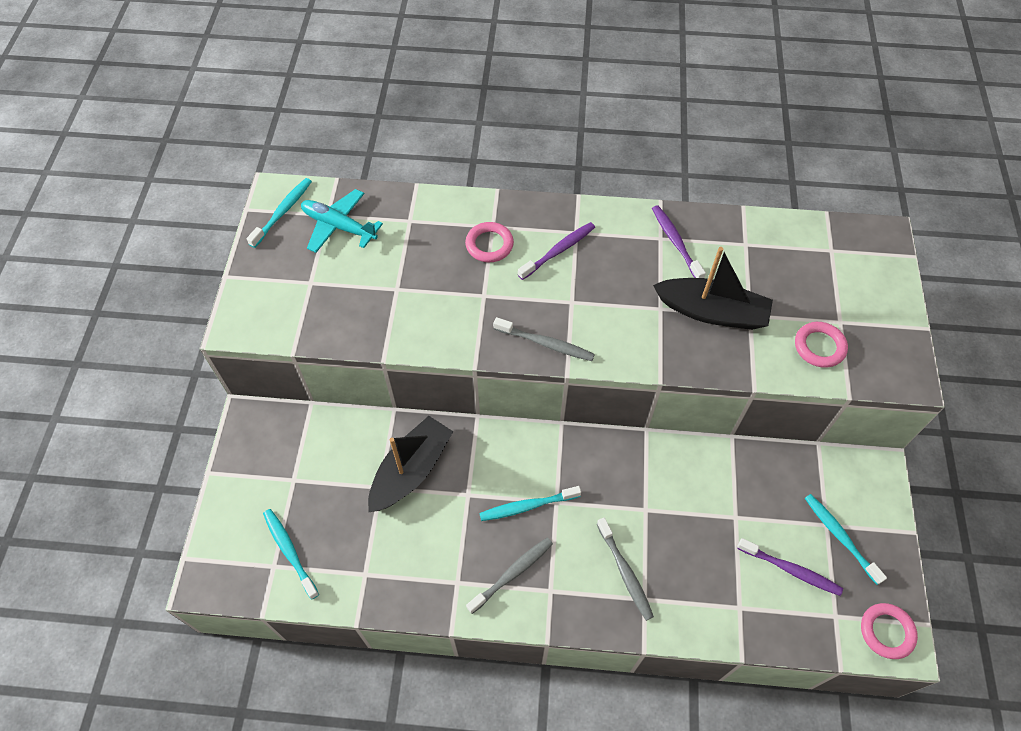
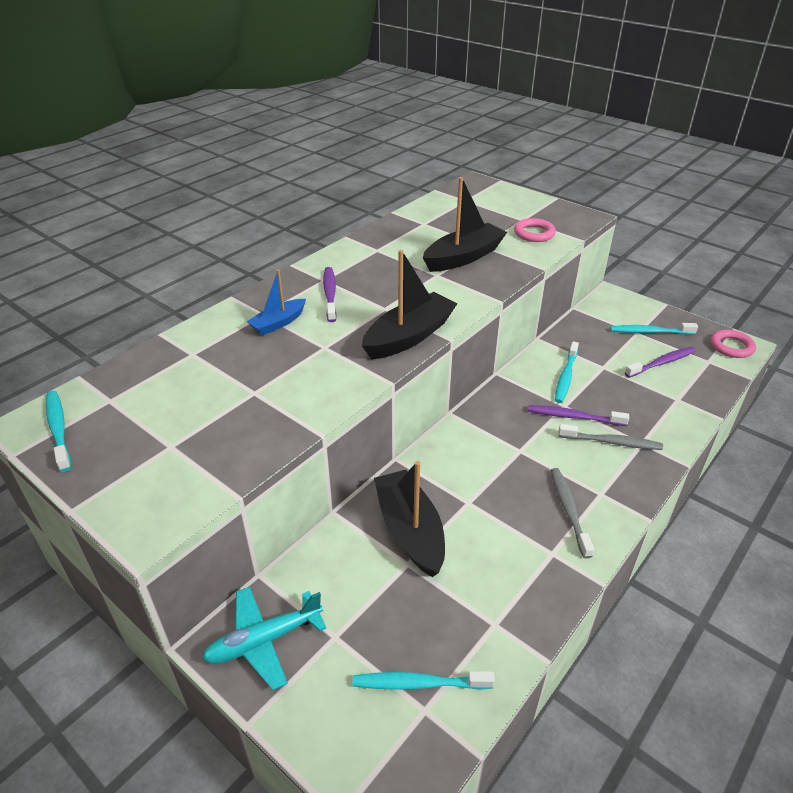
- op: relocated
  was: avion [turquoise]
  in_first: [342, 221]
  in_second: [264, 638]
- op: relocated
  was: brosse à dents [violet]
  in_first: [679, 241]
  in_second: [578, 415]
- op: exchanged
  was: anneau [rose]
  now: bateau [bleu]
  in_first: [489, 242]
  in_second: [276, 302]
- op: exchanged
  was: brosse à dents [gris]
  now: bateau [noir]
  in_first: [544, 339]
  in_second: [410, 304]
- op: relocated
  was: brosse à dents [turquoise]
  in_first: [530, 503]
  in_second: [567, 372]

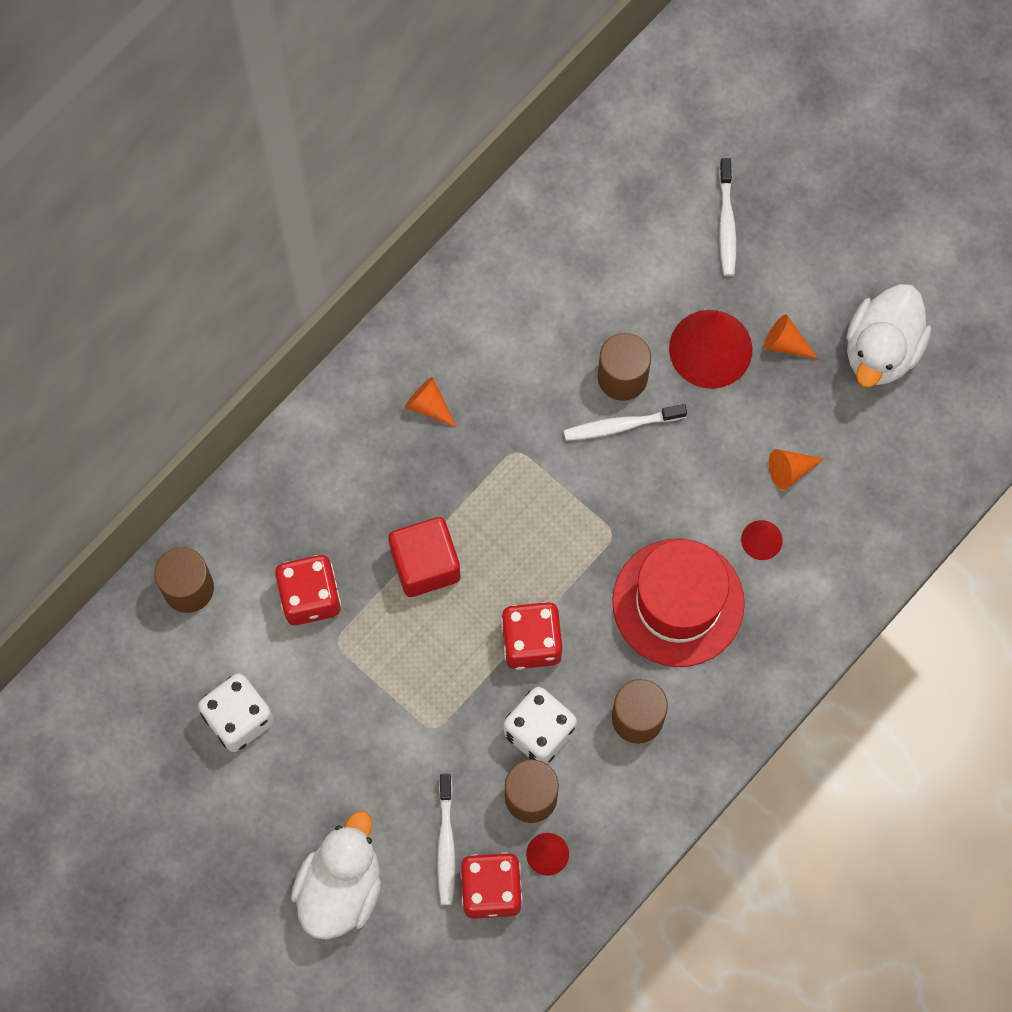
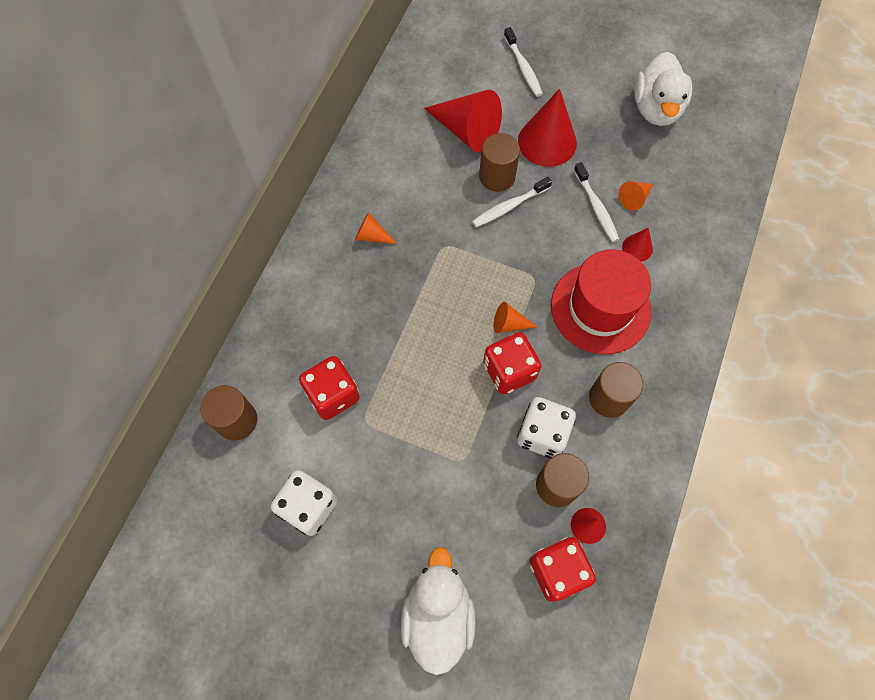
- op: relocated
  was: cône [orange]
  in_first: [791, 336]
  in_second: [515, 317]
- op: missing
  was: cube [rouge]
  in_first: [424, 557]
- op: relocated
  was: brosse à dents [blanc]
  in_first: [446, 839]
  in_second: [596, 202]
- op: appeared
  now: cône [rouge]
  in_second: [463, 121]

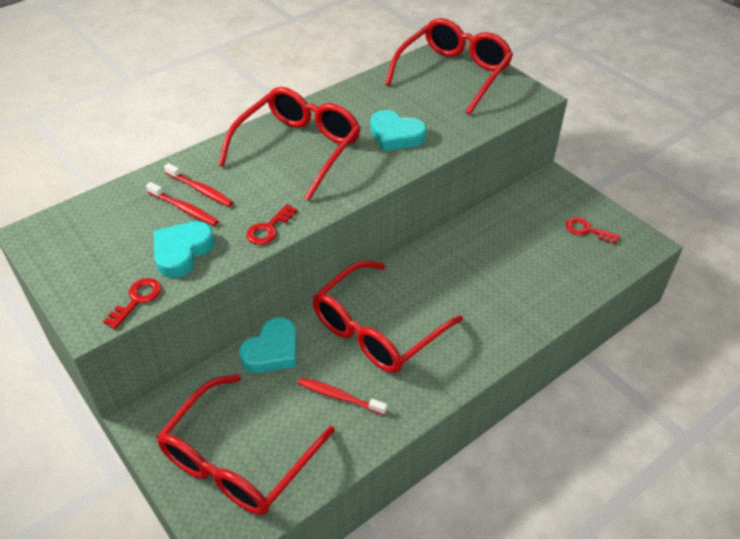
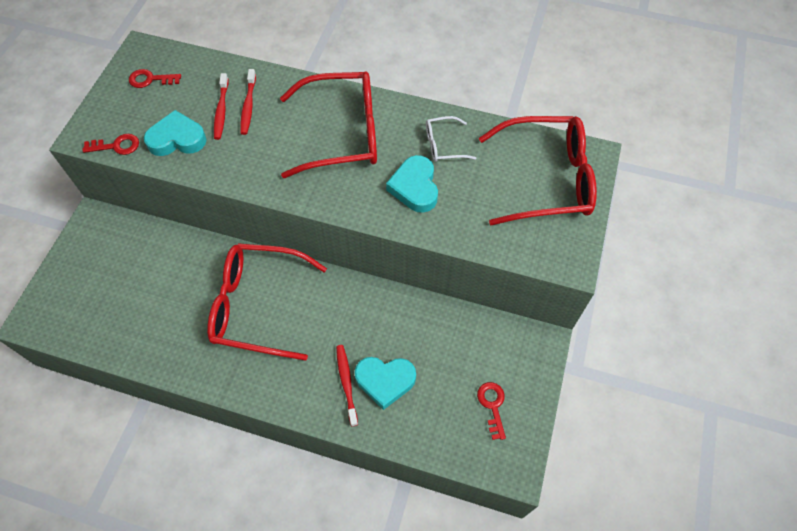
- op: relocated
  was: clé [rouge]
  in_first: [271, 224]
  in_second: [155, 78]
- op: relocated
  was: cœur [turquoise]
  in_first: [267, 345]
  in_second: [385, 383]
- op: missing
  was: lunettes [rouge]
  in_first: [246, 444]
- op: relocated
  was: brosse à dents [rouge]
  in_first: [342, 396]
  in_second: [347, 385]
- op: appeared
  now: lunettes [blanc]
  in_second: [451, 139]

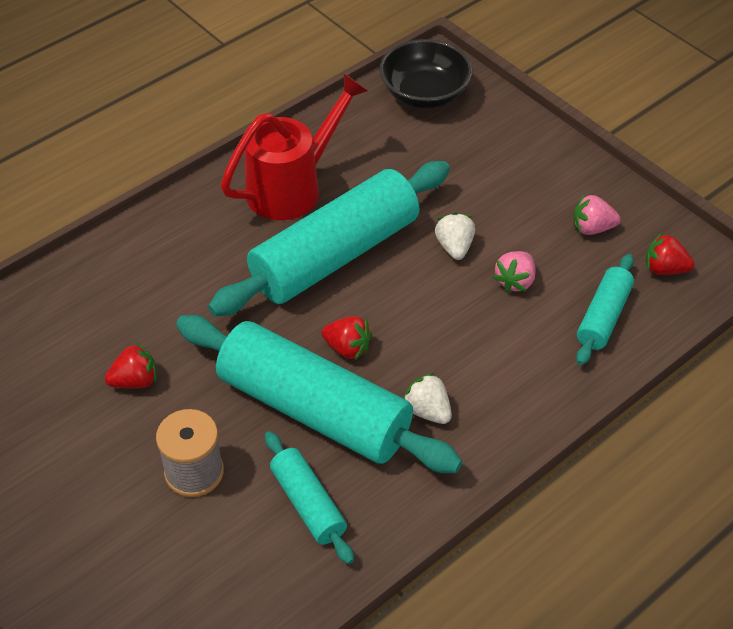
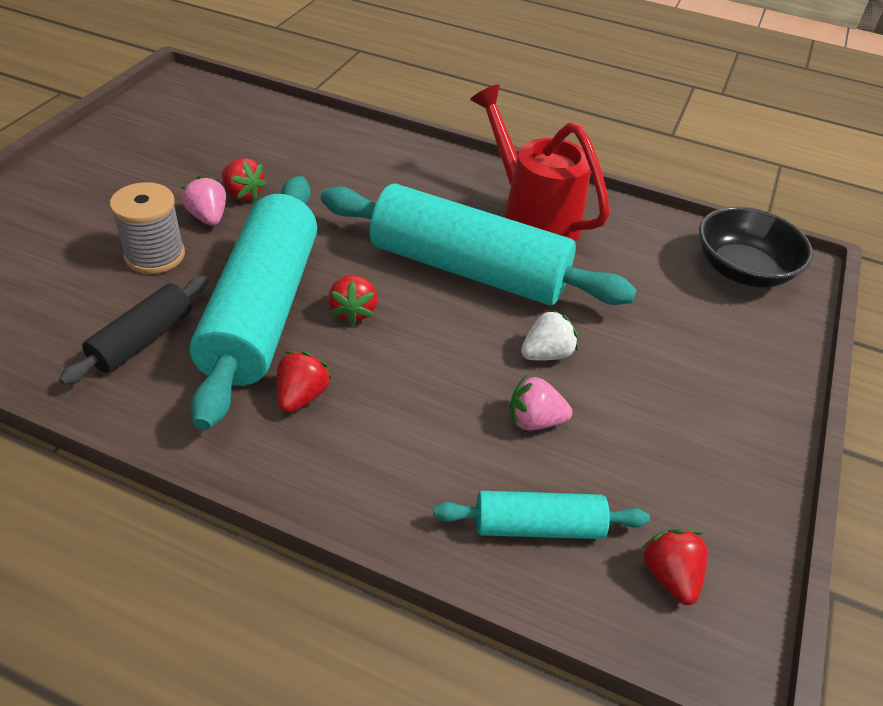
- op: spun
  was: arrosoir [rouge]
  in_first: [294, 147]
  in_second: [540, 163]
  clockwise: -150
- op: relocated
  was: fraise [rose]
  in_first: [597, 215]
  in_second: [204, 201]
- op: colour
  was: fraise [blanc]
  now: fraise [rouge]
  in_first: [427, 398]
  in_second: [303, 382]
- op: colour
  was: rouleau à pâtisserie [turquoise]
  now: rouleau à pâtisserie [noir]
  in_first: [309, 497]
  in_second: [134, 330]

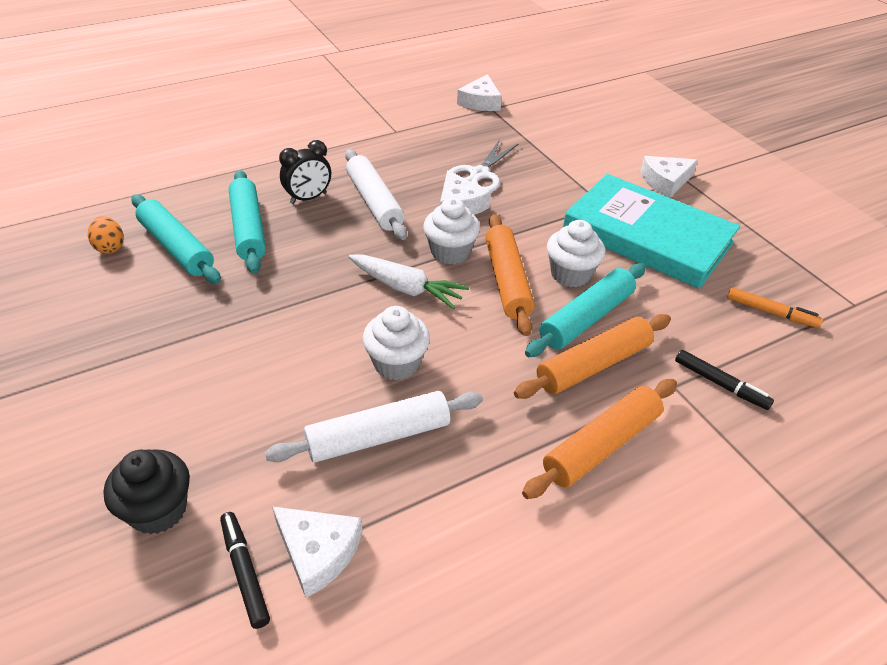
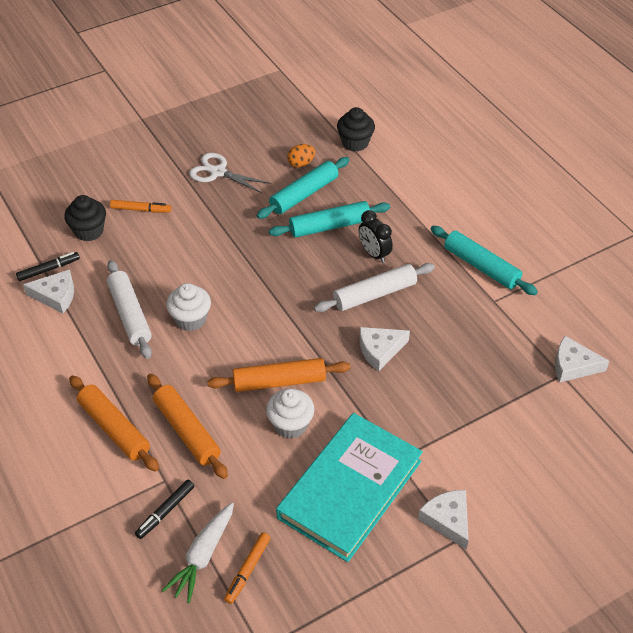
- op: relocated
  was: ciseaux [blanc]
  in_first: [484, 165]
  in_second: [230, 173]
- op: missing
  was: muffin [blanc]
  in_first: [451, 231]
- op: relocated
  was: carotte [blanc]
  in_first: [409, 281]
  in_second: [198, 552]
- op: relocated
  was: rouleau à pâtisserie [turquoise]
  in_first: [585, 310]
  in_second: [484, 260]
- op: spun
  was: fromage [blanc]
  in_first: [317, 552]
  in_second: [48, 291]
  clockwise: -120
- op: appeared
  now: muffin [noir]
  in_second: [356, 129]
- op: appeared
  now: feutre [orange]
  in_second: [140, 206]

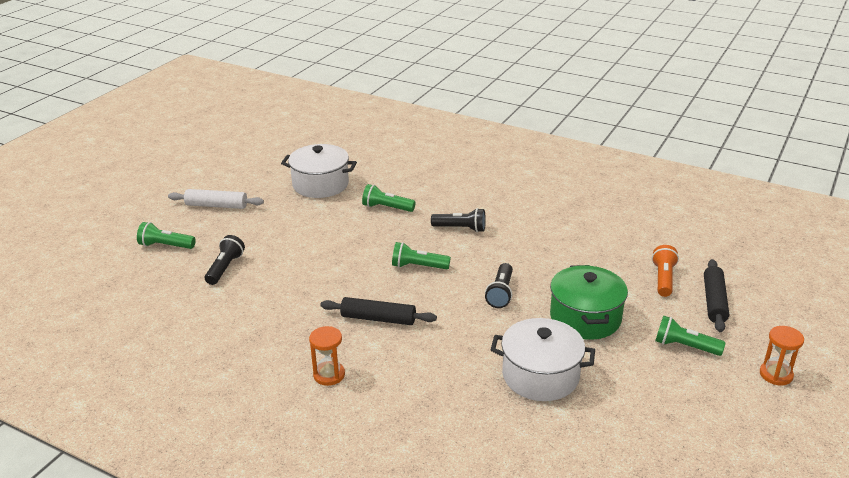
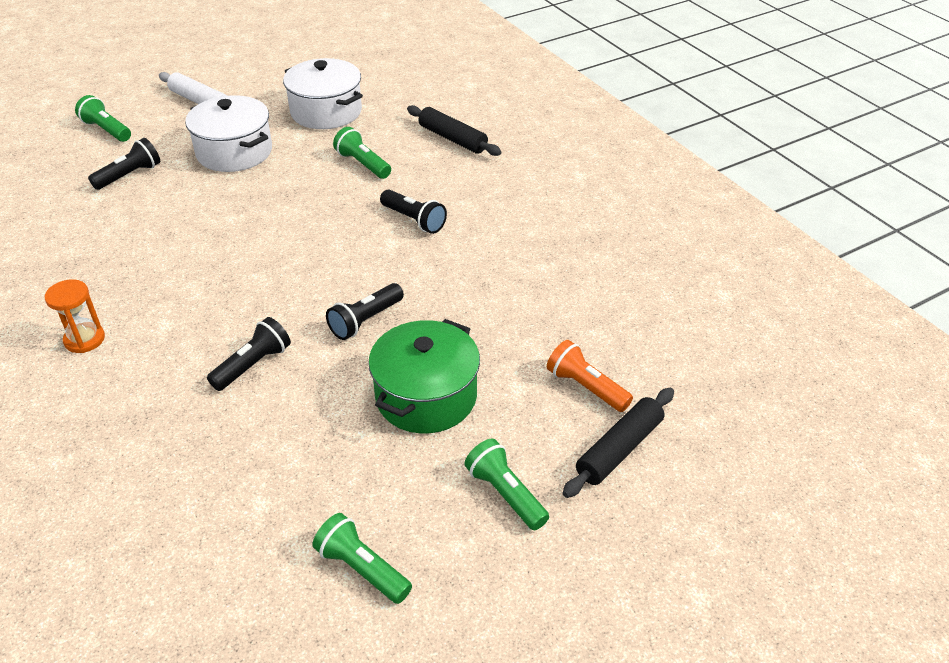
- op: relocated
  was: lampe de poche [vert]
  in_first: [421, 255]
  in_second: [362, 558]
- op: spun
  was: lampe de poche [orange]
  in_first: [665, 271]
  in_second: [590, 376]
  clockwise: -90
- op: relocated
  was: rouleau à pâtisserie [noir]
  in_first: [379, 311]
  in_second: [454, 130]
- op: relocated
  was: marmite [blanc]
  in_first: [543, 359]
  in_second: [228, 133]
- op: missing
  was: sablier [orange]
  in_first: [782, 355]
- op: appeared
  now: lampe de poche [noir]
  in_second: [249, 354]

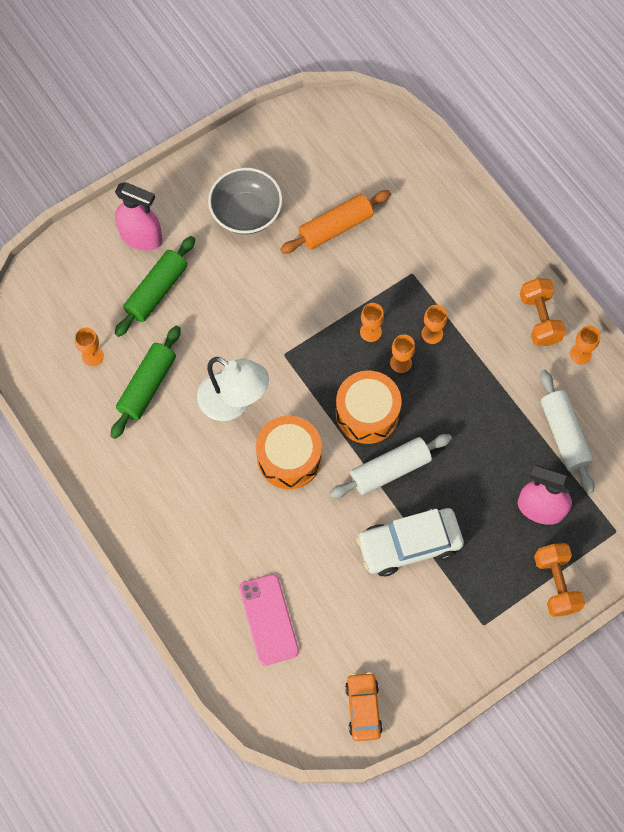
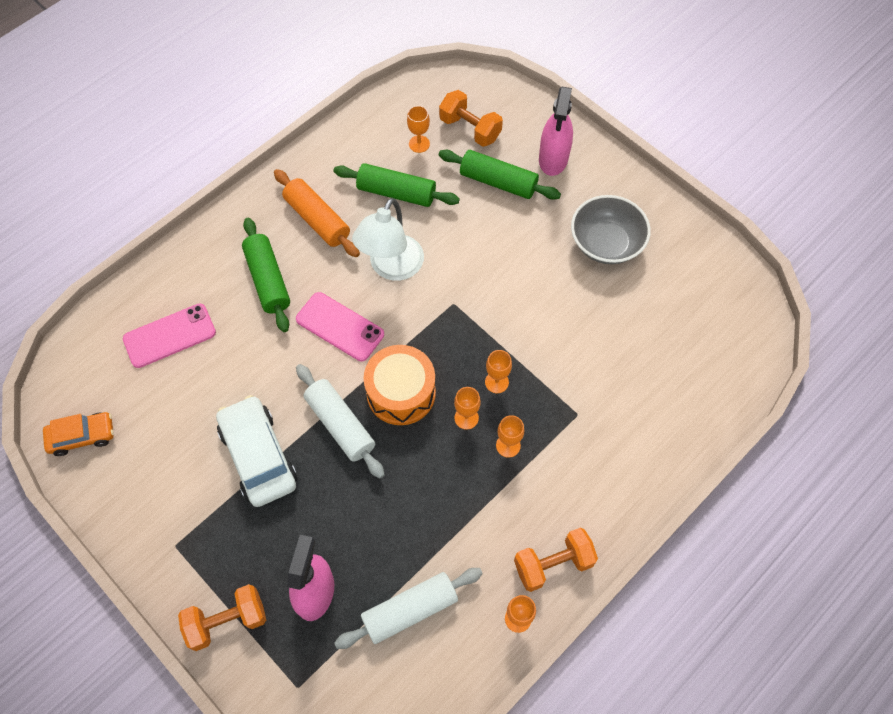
- op: relocated
  was: rouleau à pâtisserie [orange]
  in_first: [335, 222]
  in_second: [317, 213]
- op: exchanged
  was: tambour [orange]
  now: téléphone [rose]
  in_first: [289, 452]
  in_second: [340, 326]
- op: appeared
  now: haltère [orange]
  in_second: [471, 118]
- op: appeared
  now: rouleau à pâtisserie [vert]
  in_second: [266, 275]

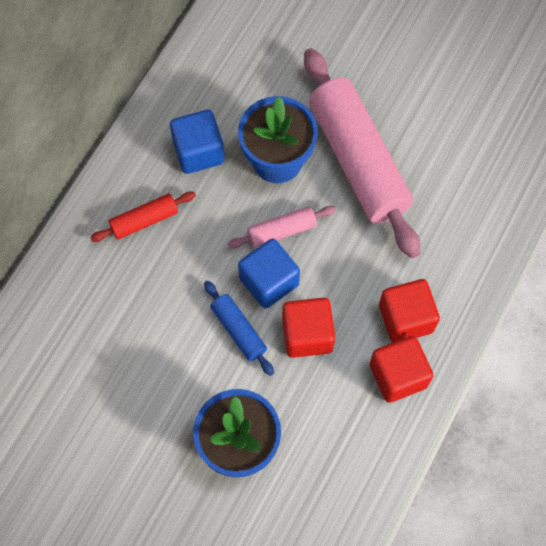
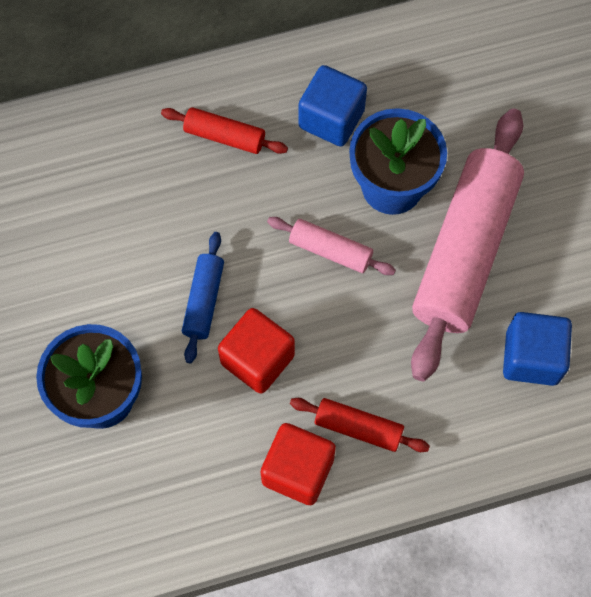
- op: relocated
  was: cube [bleu]
  in_first: [269, 273]
  in_second: [537, 349]
- op: exchanged
  was: cube [rouge]
  now: rouleau à pâtisserie [rouge]
  in_first: [409, 311]
  in_second: [360, 425]

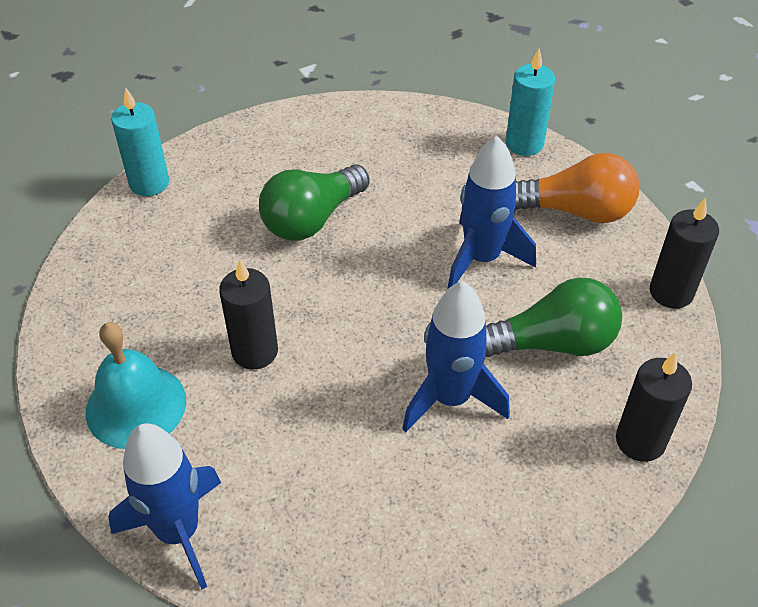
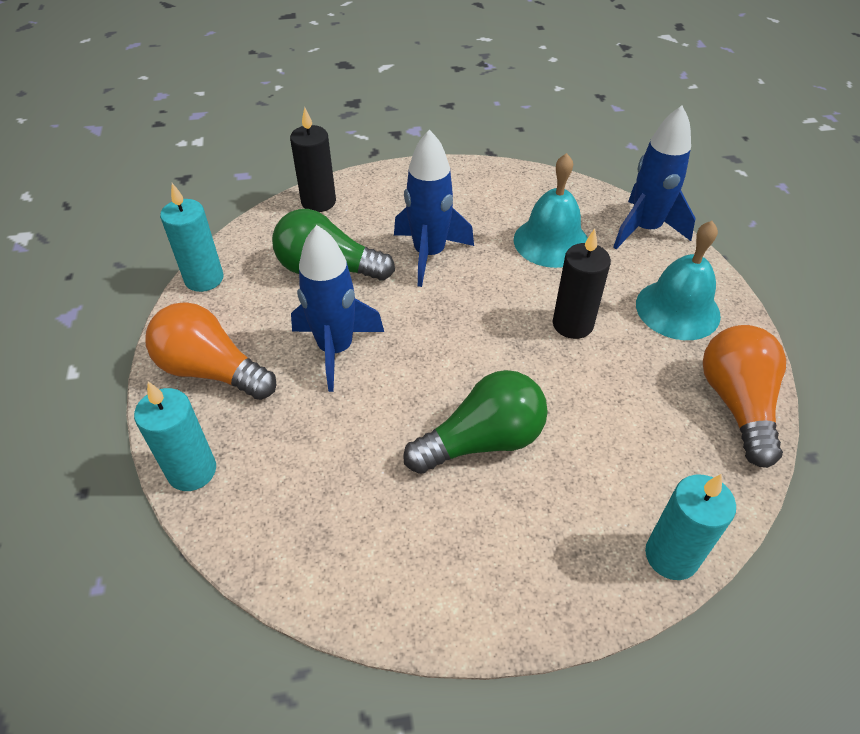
- op: colour
  was: bougie [noir]
  now: bougie [turquoise]
  in_first: [684, 253]
  in_second: [191, 237]
- op: appeared
  now: cloche [turquoise]
  in_second: [551, 210]
- op: appeared
  now: ampoule [orange]
  in_second: [744, 396]

